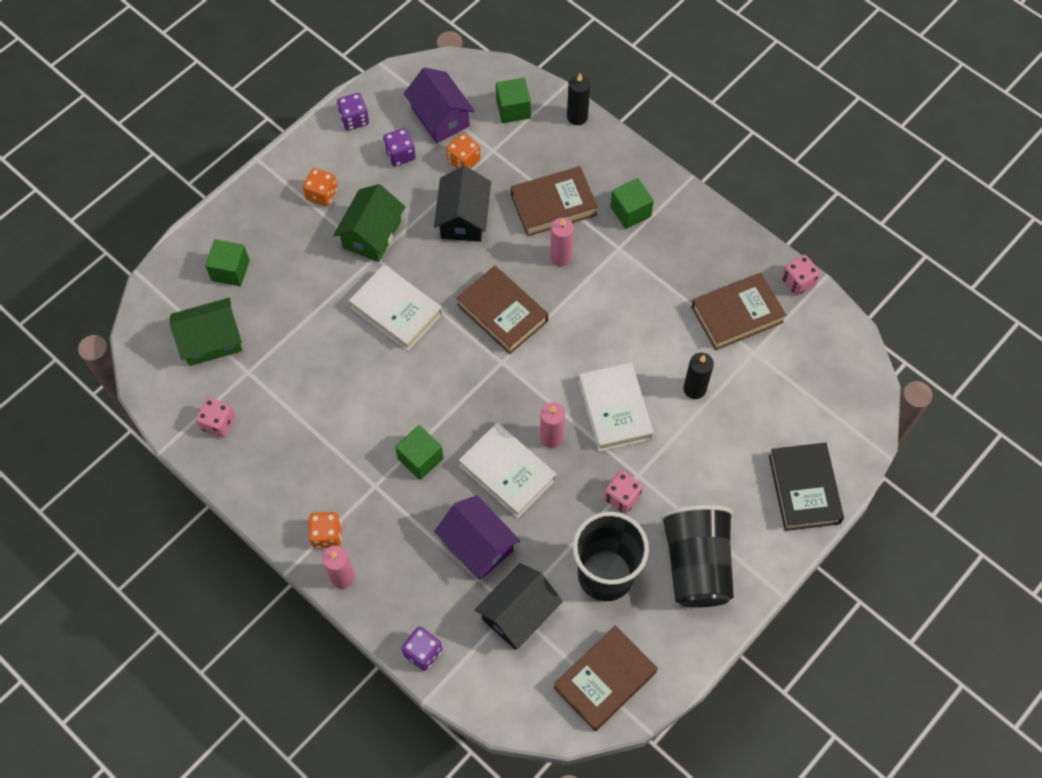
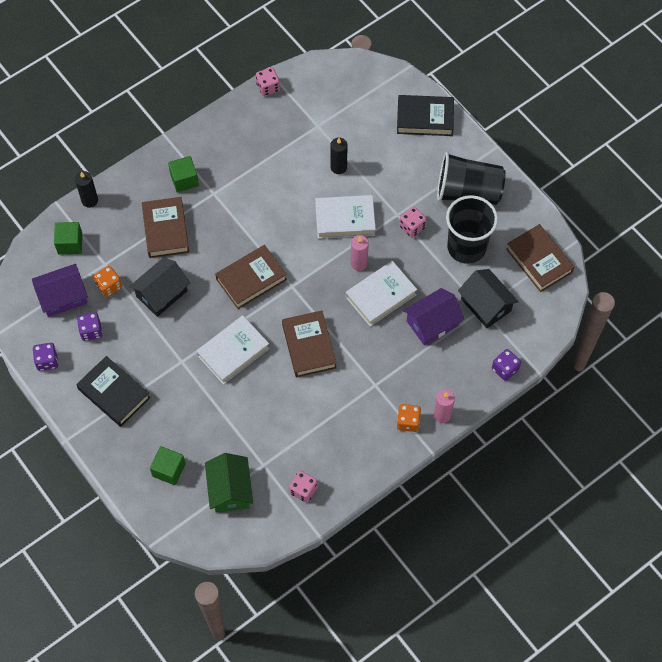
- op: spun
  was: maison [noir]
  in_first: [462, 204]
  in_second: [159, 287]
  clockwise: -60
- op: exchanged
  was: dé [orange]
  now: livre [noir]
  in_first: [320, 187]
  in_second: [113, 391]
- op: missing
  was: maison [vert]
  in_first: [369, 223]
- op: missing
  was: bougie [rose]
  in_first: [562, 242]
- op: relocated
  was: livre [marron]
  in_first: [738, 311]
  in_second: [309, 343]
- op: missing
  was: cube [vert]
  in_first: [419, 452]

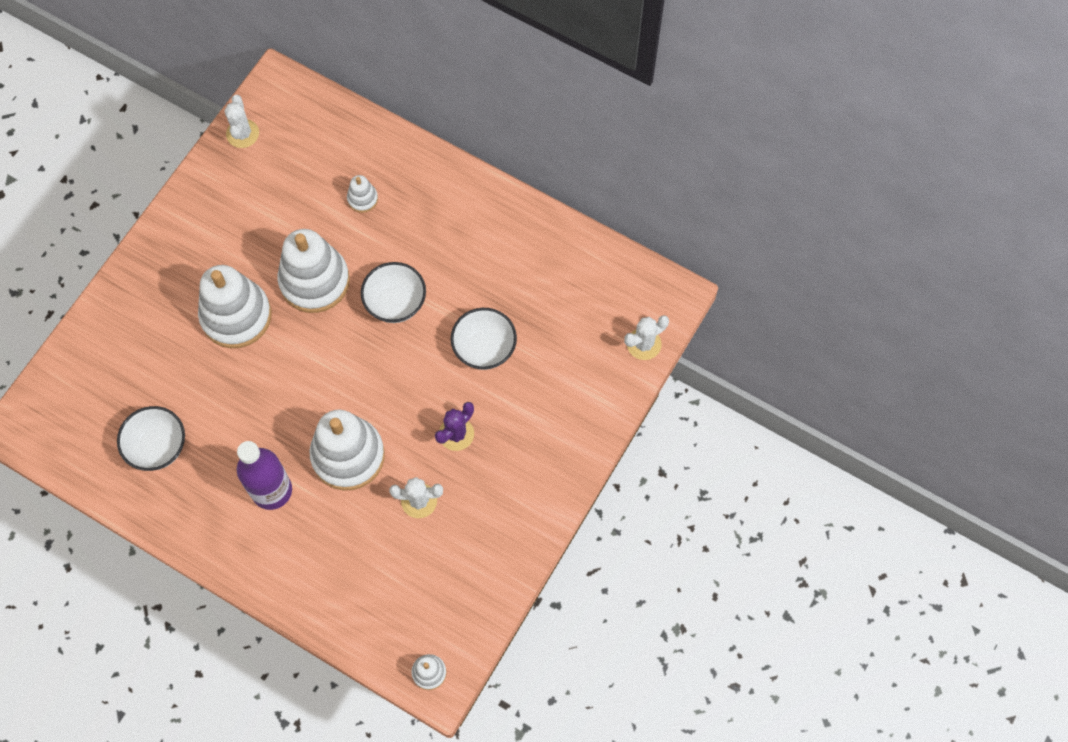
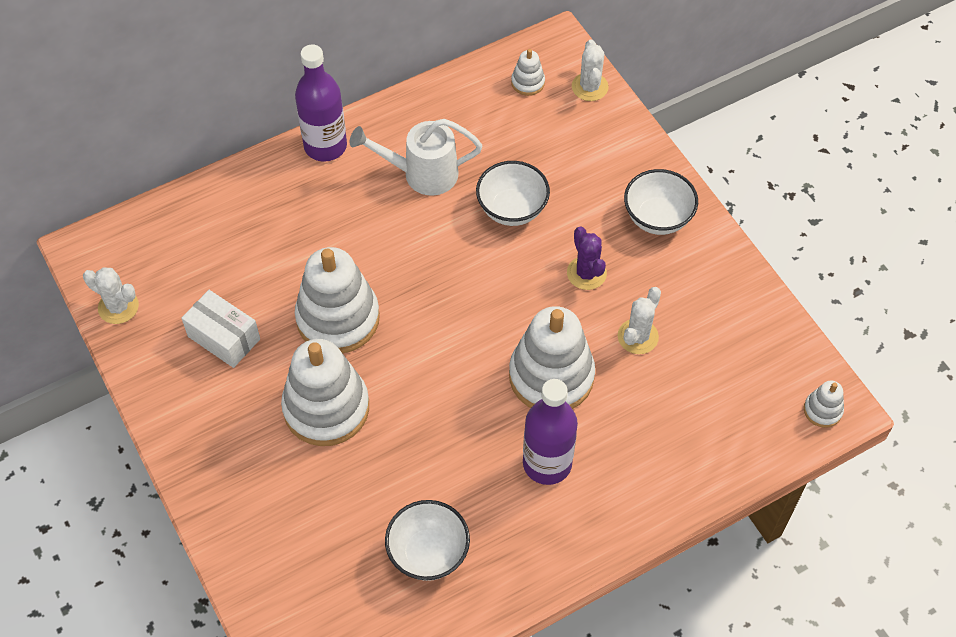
- op: relocated
  was: jouet à empiler [blanc]
  in_first: [362, 194]
  in_second: [528, 72]
- op: relocated
  was: bol [blanc]
  in_first: [393, 292]
  in_second: [661, 202]
- op: appeared
  now: bouteille [violet]
  in_second: [321, 103]
- op: appeared
  now: arrosoir [blanc]
  in_second: [415, 157]
- op: appeared
  now: boîte [blanc]
  in_second: [220, 329]

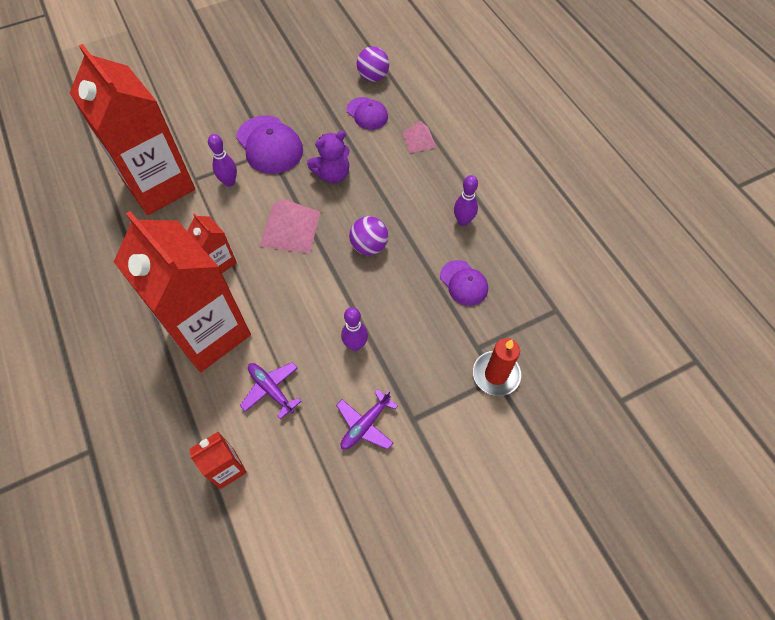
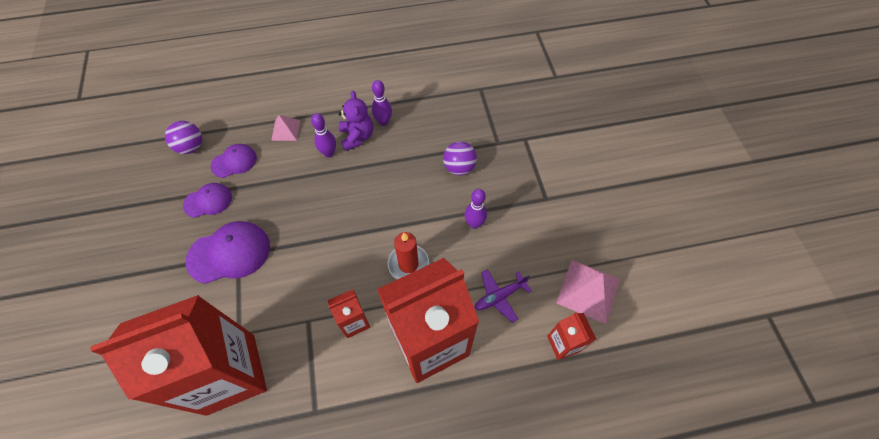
- op: relocated
  was: ours en peluche [violet]
  in_first: [328, 157]
  in_second: [355, 121]
- op: relocated
  was: quille [violet]
  in_first: [222, 160]
  in_second: [323, 135]
- op: relocated
  was: pyramide [rose]
  in_first: [290, 226]
  in_second: [588, 292]
- op: relocated
  was: balle [violet]
  in_first: [368, 235]
  in_second: [460, 158]
- op: relocated
  was: casquette [violet]
  in_first: [464, 283]
  in_second: [207, 200]
- op: relocated
  was: bougie [rouge]
  in_first: [497, 367]
  in_second: [408, 255]
- op: missing
  was: avion [violet]
  in_first: [367, 419]

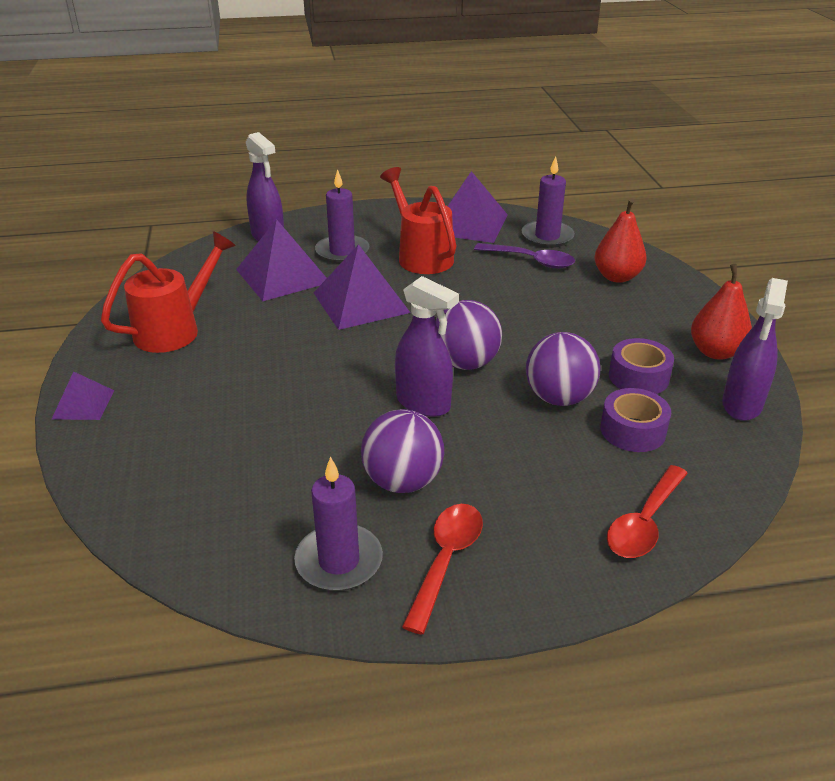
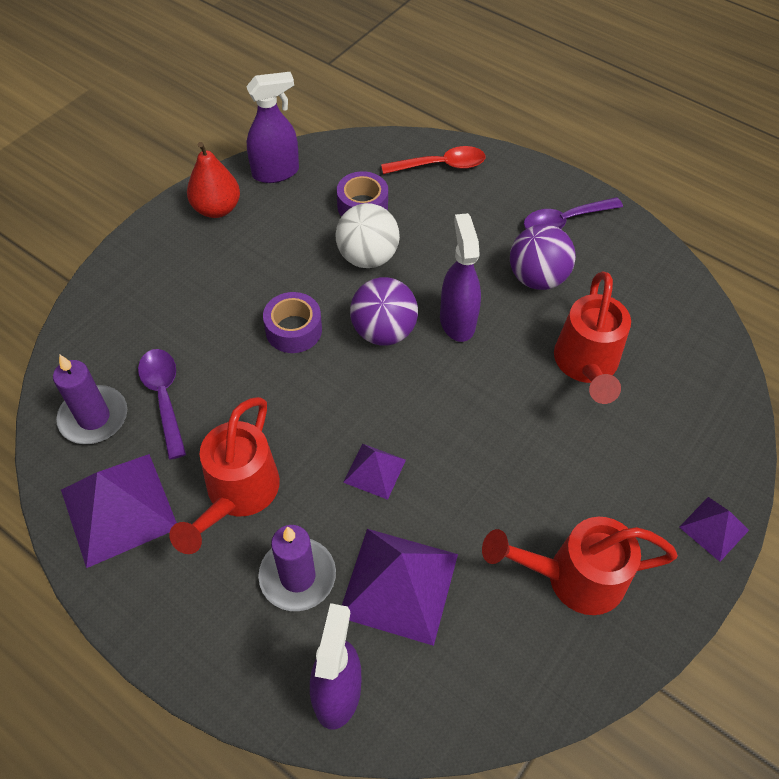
- op: missing
  was: poire [rouge]
  in_first: [620, 240]
- op: size
  was: pyramide [violet]
  in_first: [362, 287]
  in_second: [374, 472]
  ratio: 0.53
- op: colour
  was: balle [violet]
  now: balle [blanc]
  in_first: [563, 369]
  in_second: [367, 235]
- op: relocated
  was: ruban adhésif [violet]
  in_first: [641, 366]
  in_second: [292, 322]
- op: missing
  was: bougie [violet]
  in_first: [338, 523]
- op: colour
  was: cuillère [rouge]
  now: cuillère [violet]
  in_first: [442, 569]
  in_second: [573, 213]
- op: appeared
  now: arrosoir [rouge]
  in_second: [592, 338]

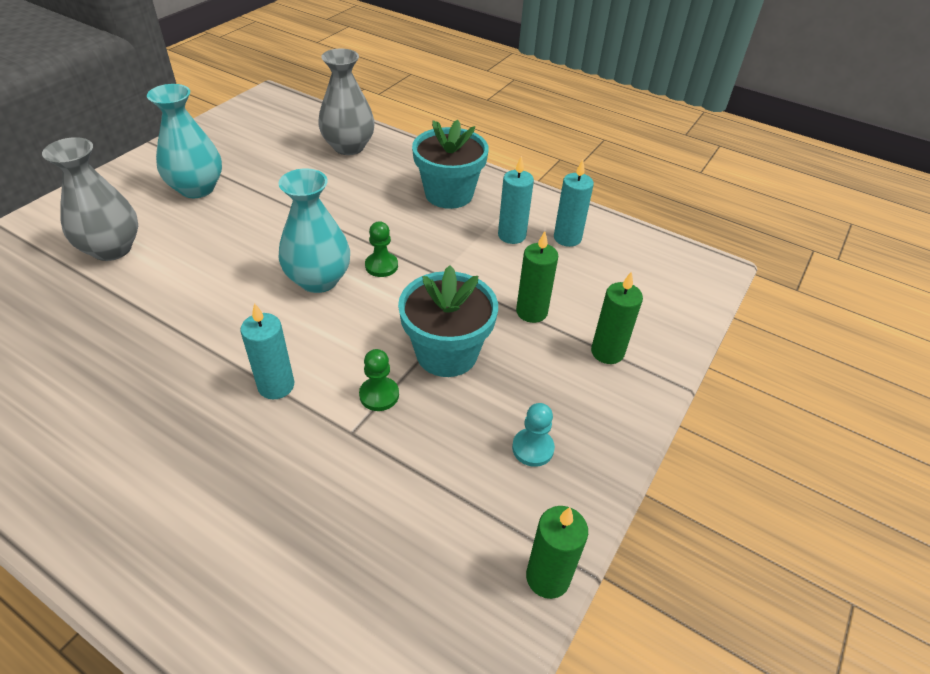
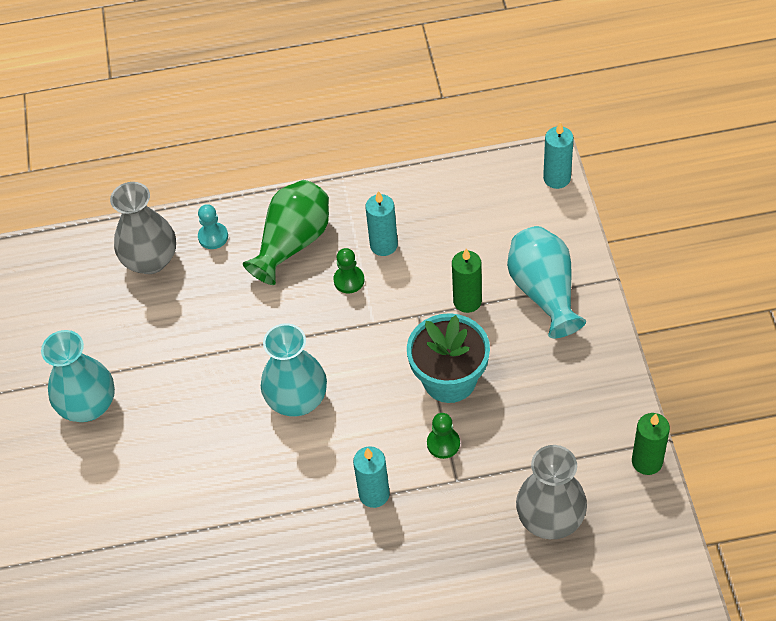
- op: exchanged
  was: pot de fleurs [turquoise]
  now: vase [vert]
  in_first: [450, 164]
  in_second: [286, 232]
- op: relocated
  was: vase [gris]
  in_first: [90, 199]
  in_second: [551, 492]
- op: relocated
  was: bougie [turquoise]
  in_first: [574, 203]
  in_second: [558, 155]
- op: relocated
  was: pion [vert]
  in_first: [381, 249]
  in_second: [349, 270]
- op: exchanged
  was: bougie [vert]
  now: vase [turquoise]
  in_first: [617, 317]
  in_second: [546, 282]
- op: relocated
  was: pion [turquoise]
  in_first: [533, 435]
  in_second: [213, 226]

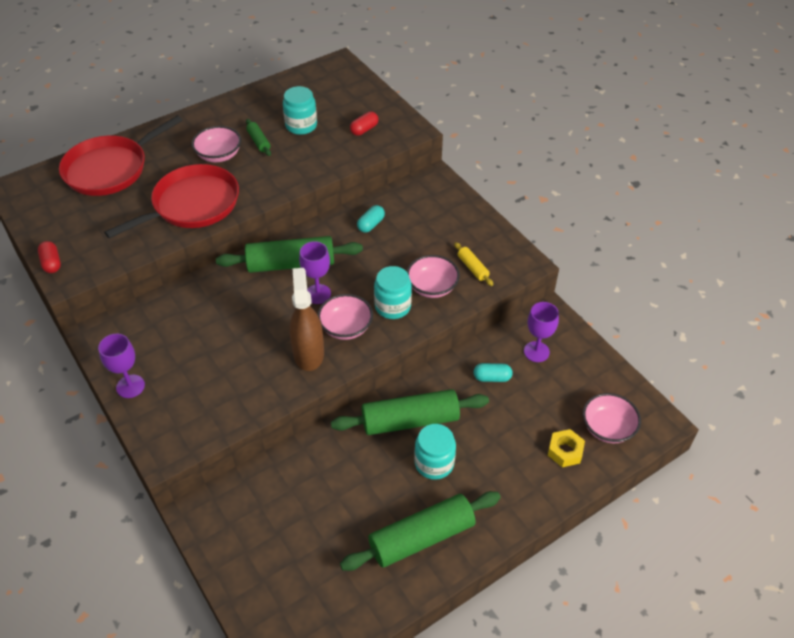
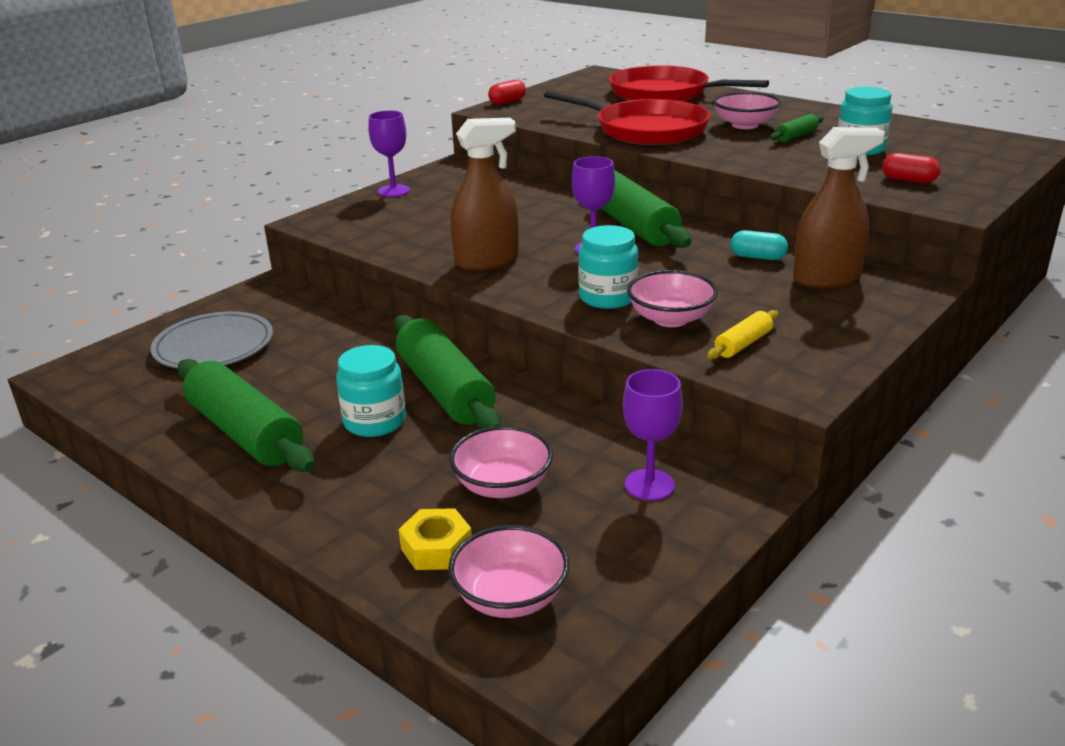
- op: relocated
  was: bol [rose]
  in_first: [345, 317]
  in_second: [501, 462]
- op: missing
  was: gélule [turquoise]
  in_first: [493, 372]
- op: appeared
  now: vaporisateur [marron]
  in_second: [839, 207]
- op: appeared
  now: assiette [gris]
  in_second: [212, 340]

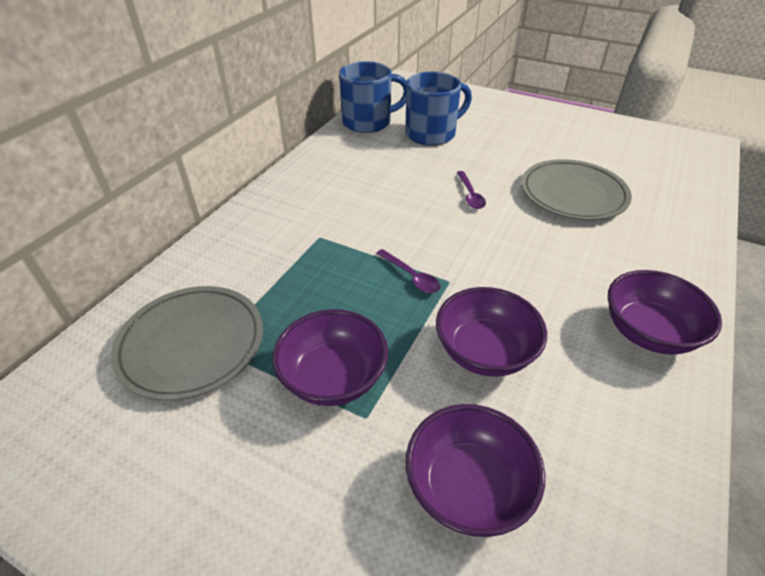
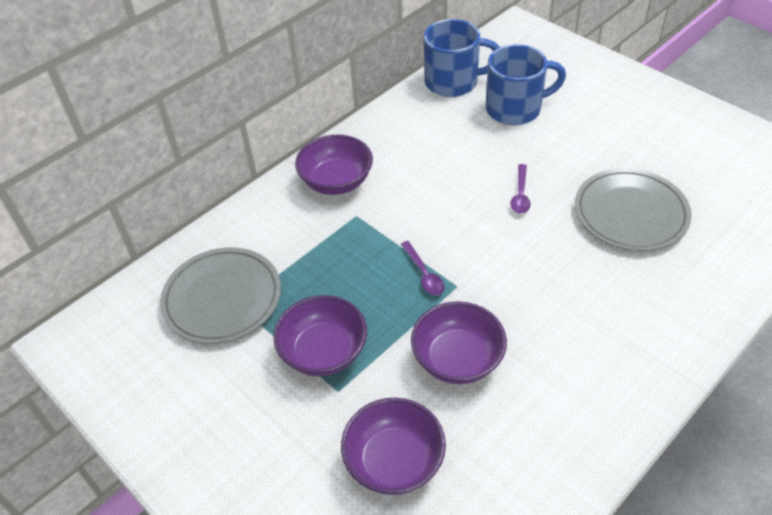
- op: relocated
  was: bol [violet]
  in_first: [665, 312]
  in_second: [334, 165]

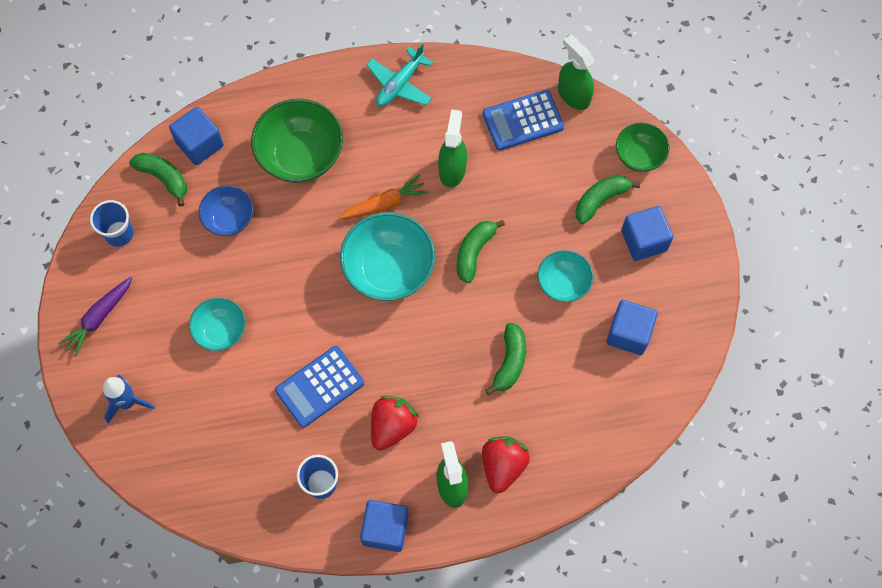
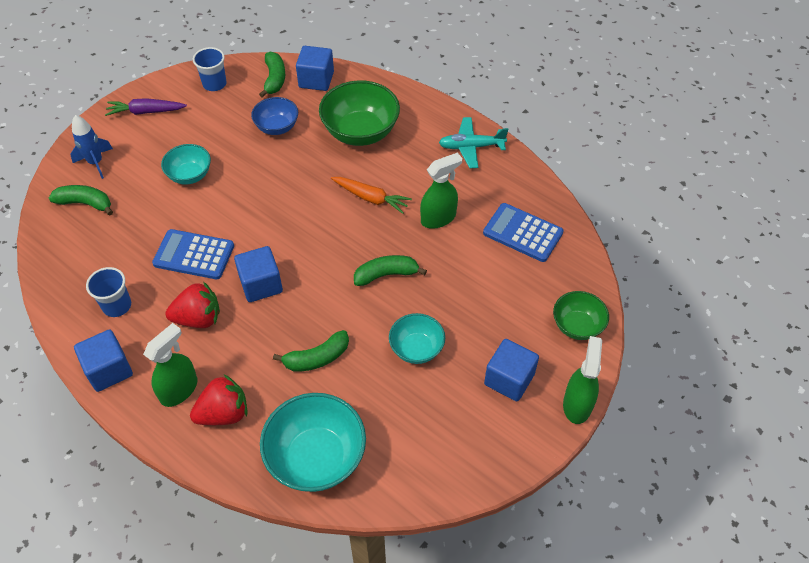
- op: relocated
  was: vaporisateur [vert]
  in_first: [576, 72]
  in_second: [582, 380]
- op: relocated
  was: banane [vert]
  in_first: [608, 199]
  in_second: [81, 200]
- op: relocated
  was: bol [turquoise]
  in_first: [387, 256]
  in_second: [313, 442]
- op: relocated
  was: cube [bleu]
  in_first: [632, 327]
  in_second: [258, 274]

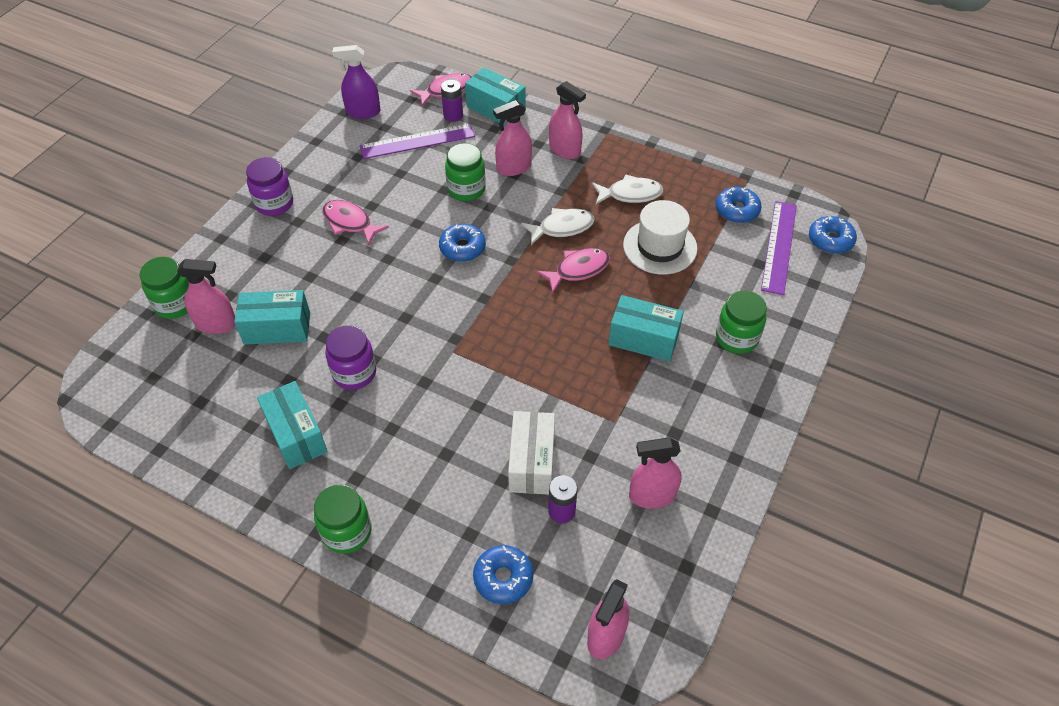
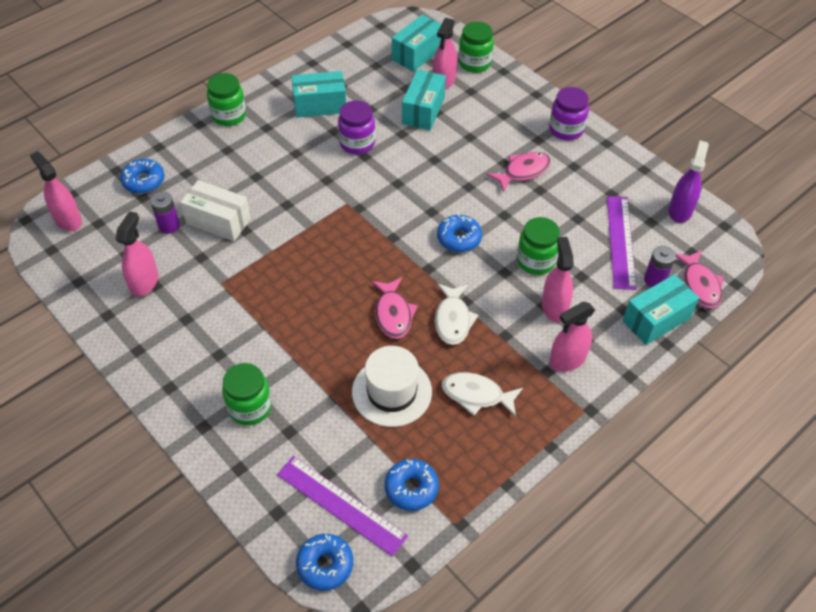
- op: spun
  was: poisson [blanc]
  in_first: [628, 189]
  in_second: [482, 394]
  clockwise: 90
- op: relocated
  was: boîte [turquoise]
  in_first: [646, 328]
  in_second: [416, 43]

